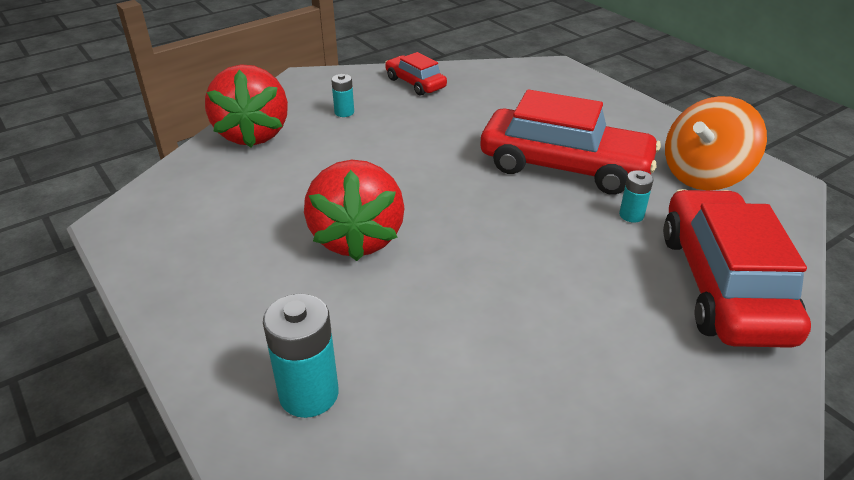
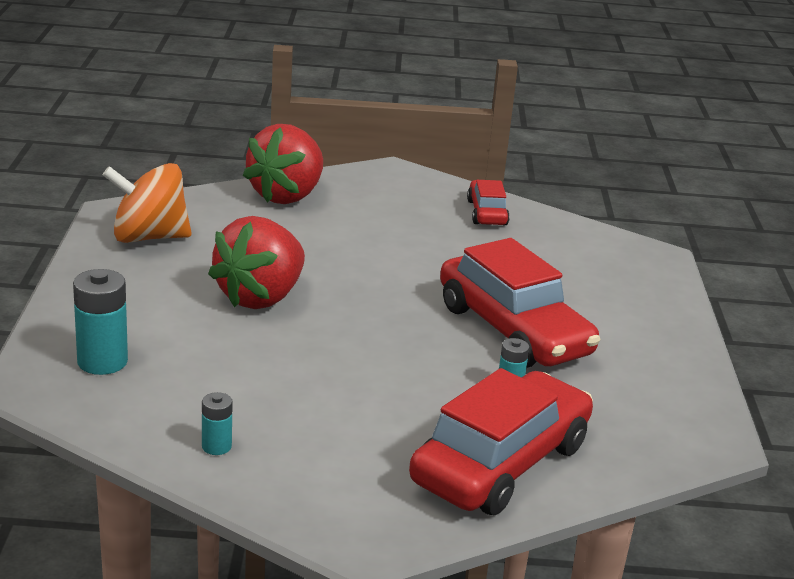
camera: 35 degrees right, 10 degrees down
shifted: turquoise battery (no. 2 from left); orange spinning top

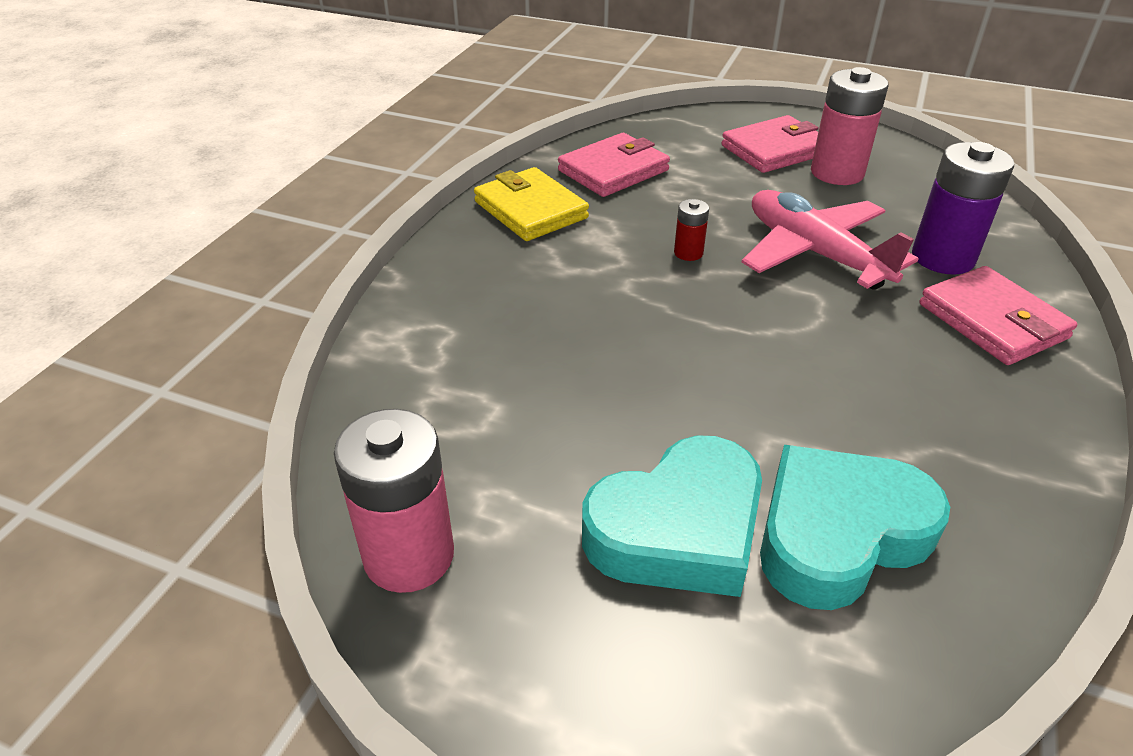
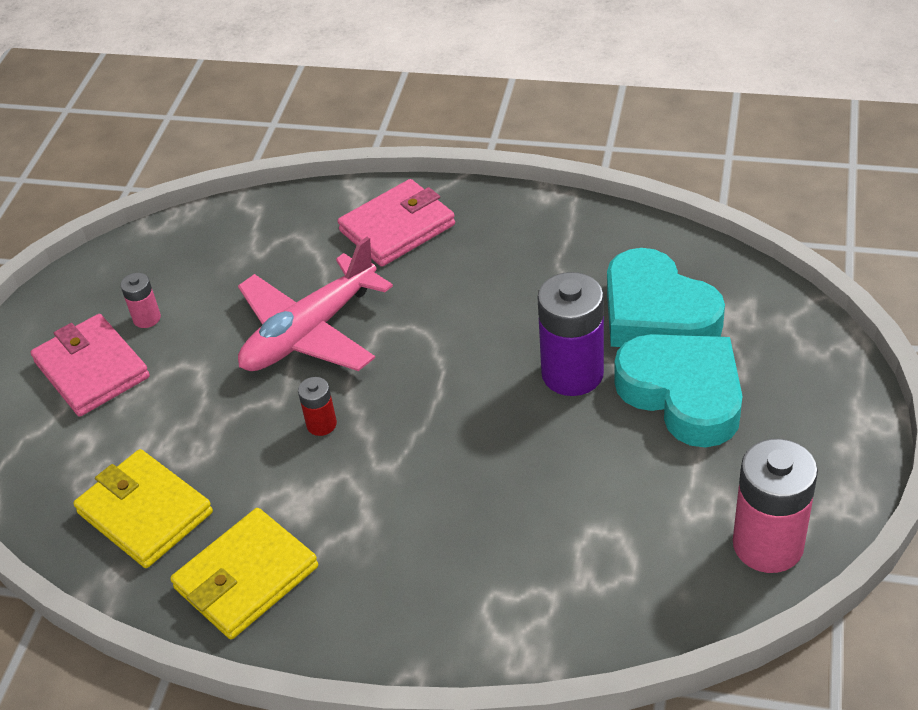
camera: 95 degrees left, 5 degrees up
shifted: purple battery
repainted: pink wallet (no. 1 from left) to yellow wallet (no. 1 from left)
scaled: pink battery (no. 2 from left in the first image) x0.49

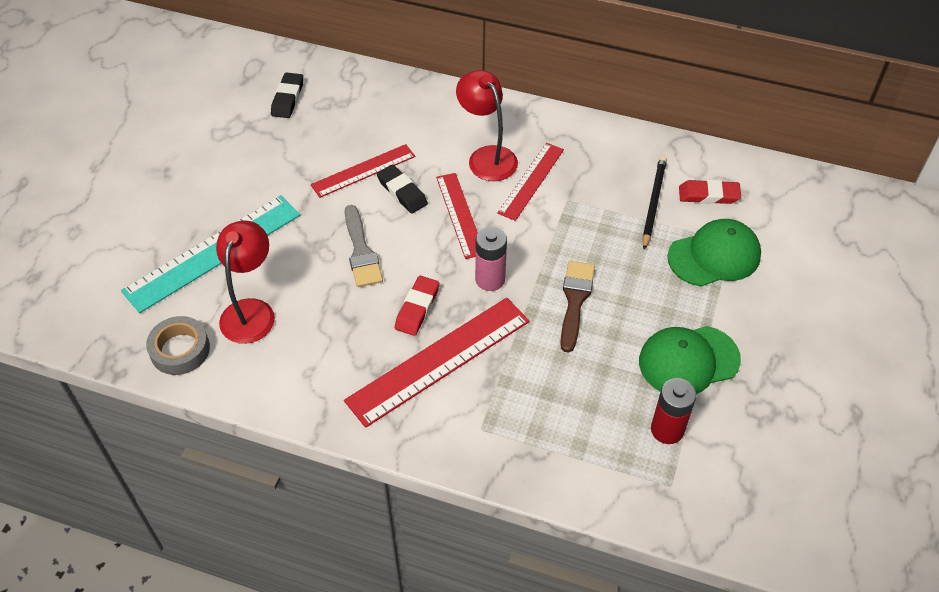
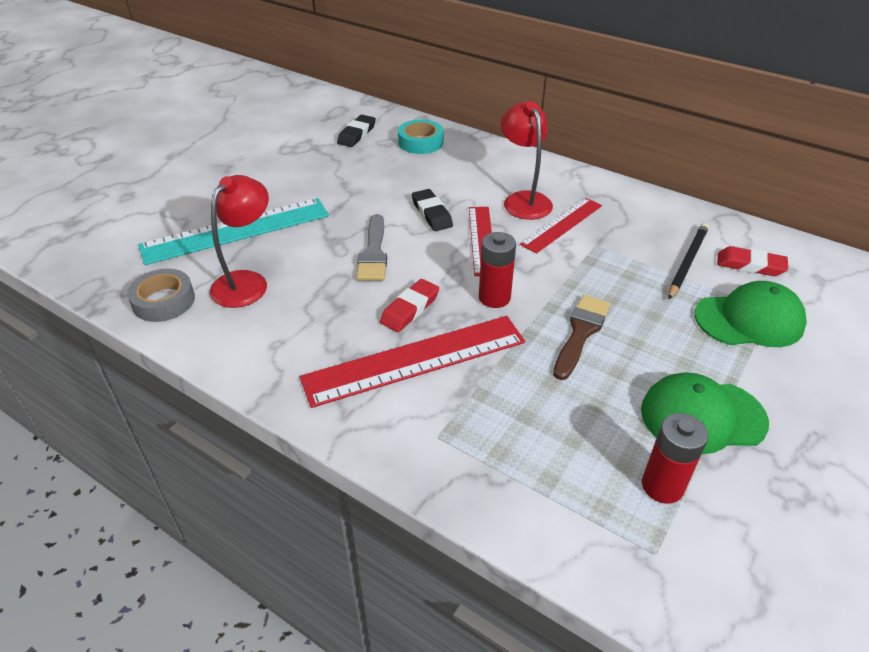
camera: 15 degrees right, 10 degrees down
gone: red ruler (no. 1 from left)
new: turquoise tape
repainted: pink battery to red battery (no. 1 from left)

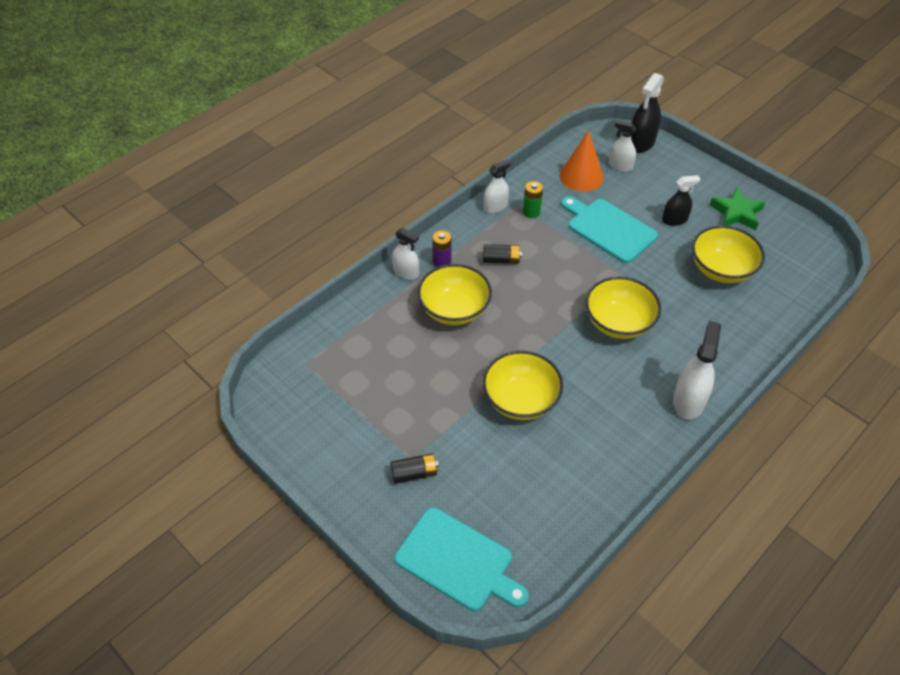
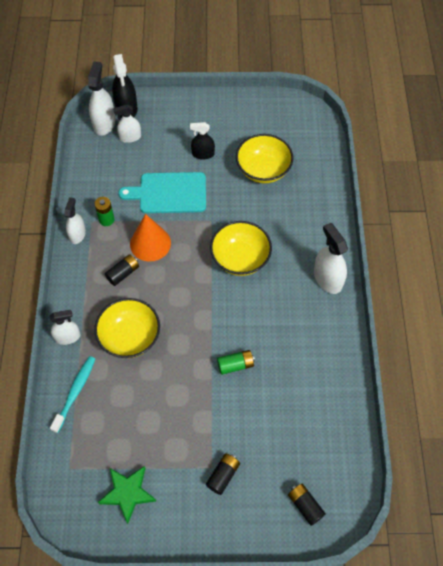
camera: 45 degrees left, 10 degrees up
gone: purple battery
new: turquoise toothbrush; white spray bottle (no. 3 from left)
shifted: orange cone; green star
swapped: turquoise cutting board (no. 1 from left) to black battery (no. 3 from left); yellow bowl (no. 2 from left) to green battery (no. 2 from left)
rotated: black spray bottle (no. 2 from left) 120 degrees counterclockwise

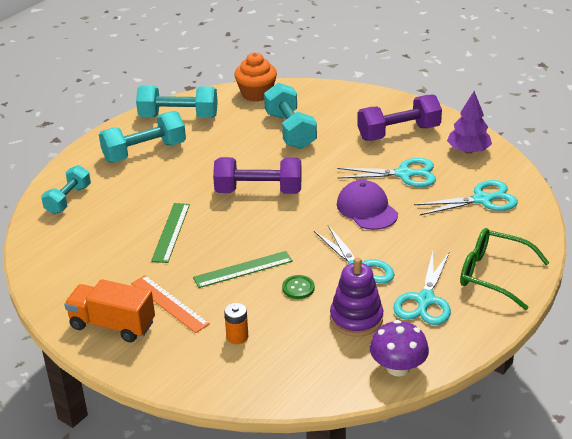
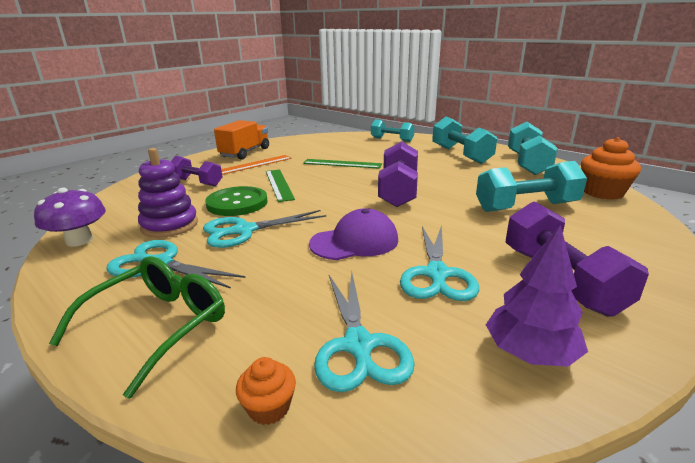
camera: 95 degrees right, 10 degrees down
new: orange cupcake (no. 1 from left)
swapped: orange battery to purple dumbbell (no. 1 from left)
scaled: green button x1.93

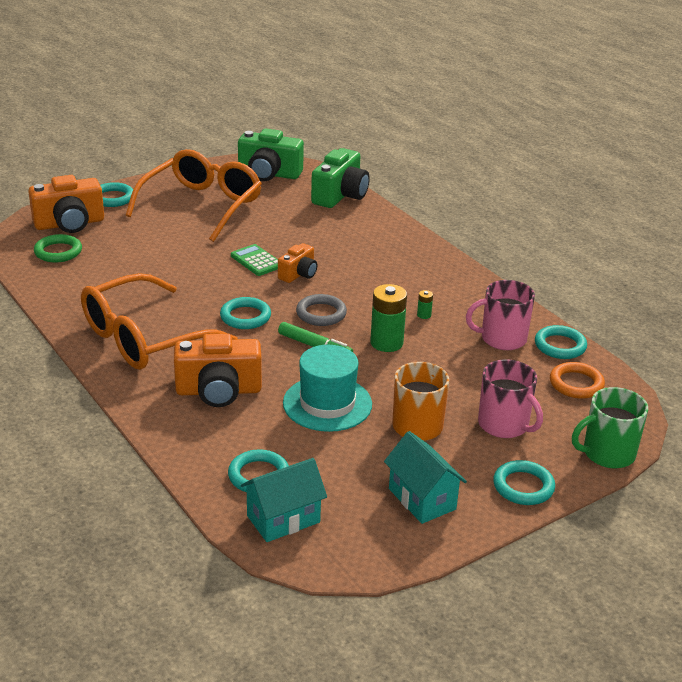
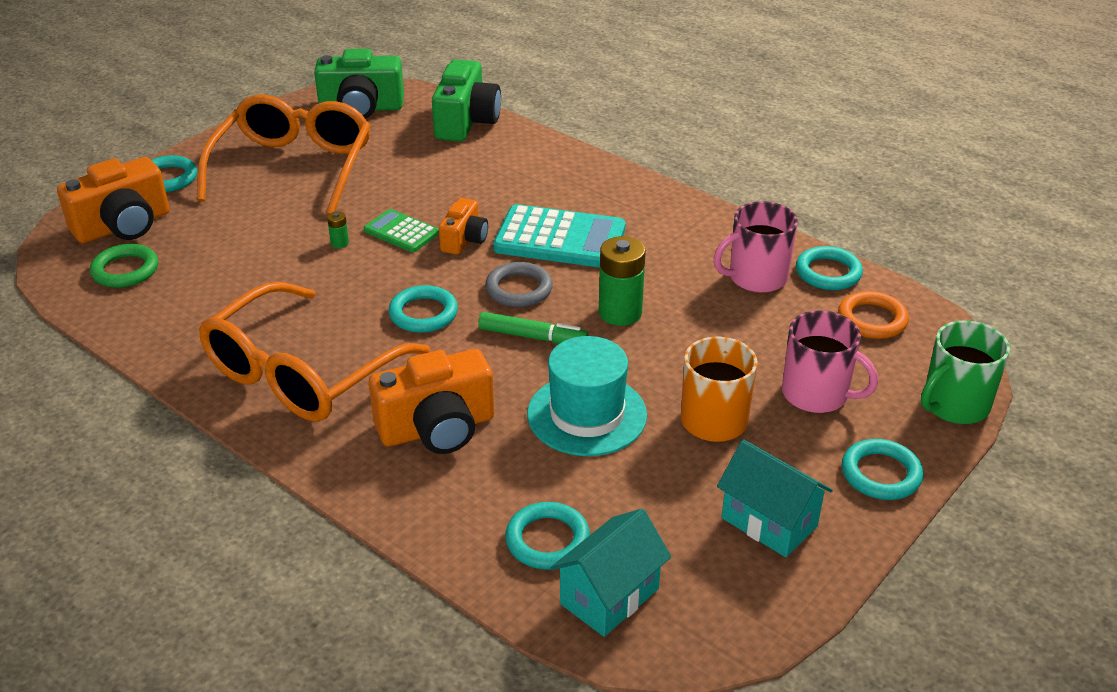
camera: 15 degrees left, 5 degrees up
new: turquoise calculator
shifted: green battery (no. 2 from left in the first image) to green battery (no. 1 from left)

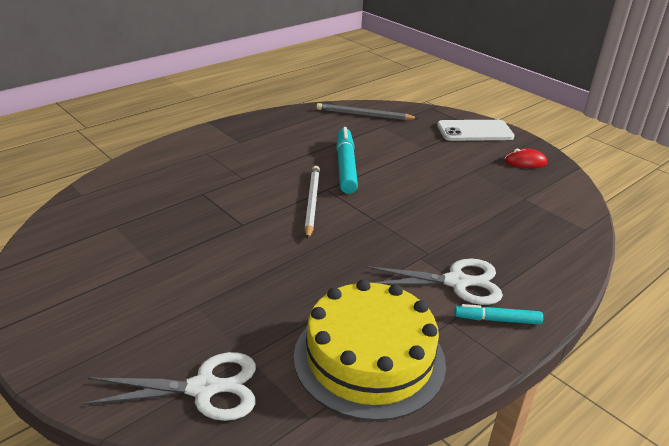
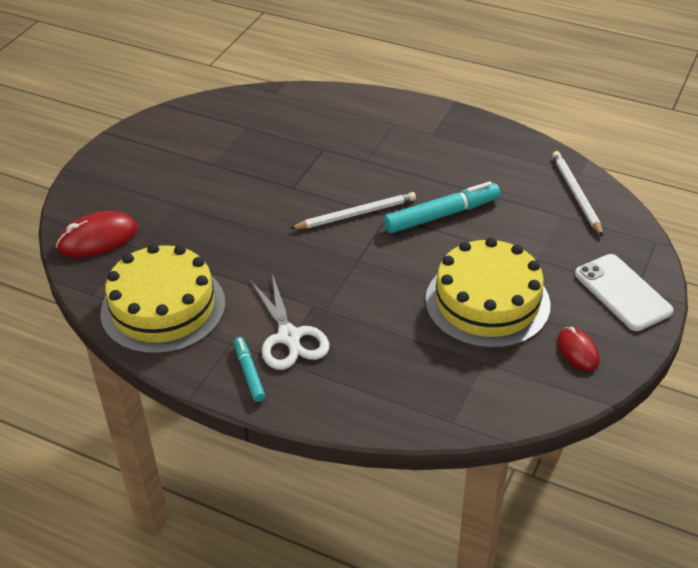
camera: 70 degrees right, 10 degrees up
new: yellow cake (no. 2 from left)
swapped: white scissors (no. 1 from left) to red mouse (no. 1 from left)
repainted: grey pencil to white pencil (no. 2 from left)

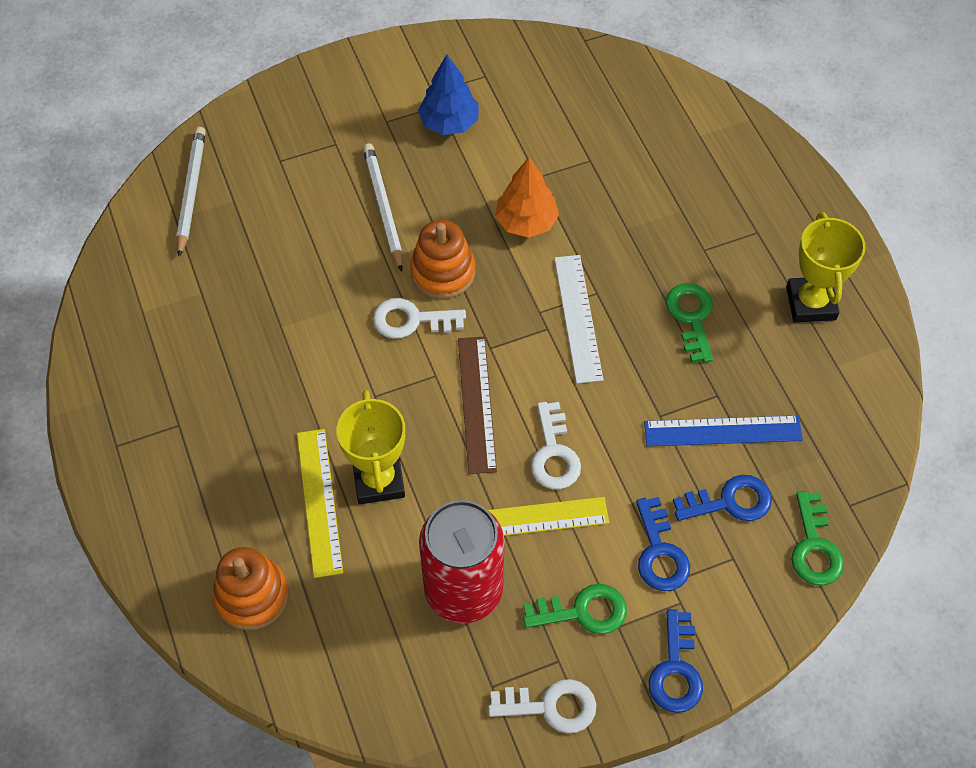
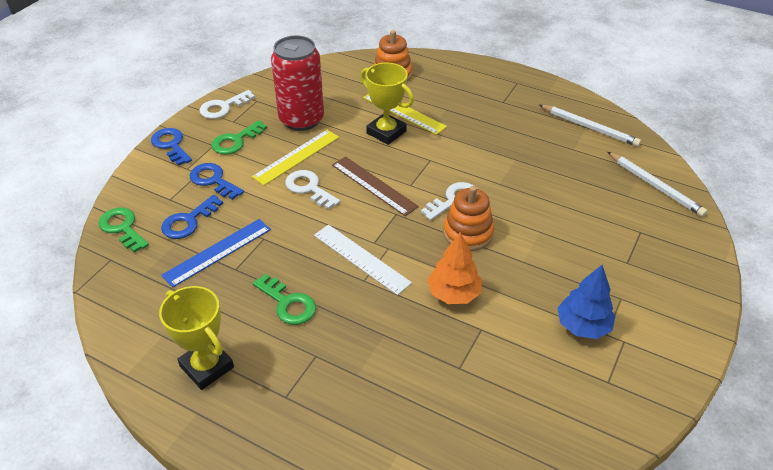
camera: 140 degrees right, 15 degrees down
shifted: white pencil (no. 2 from left in the first image) to white pencil (no. 1 from left)

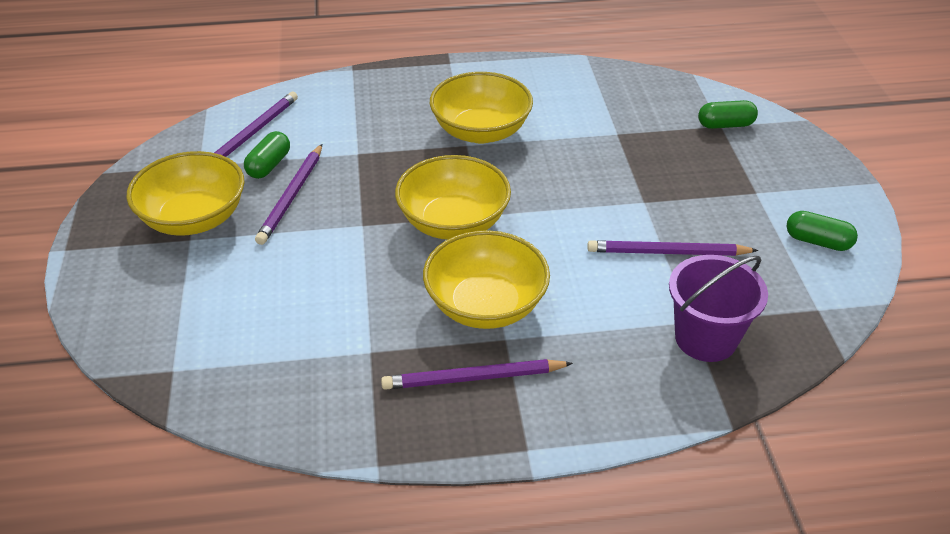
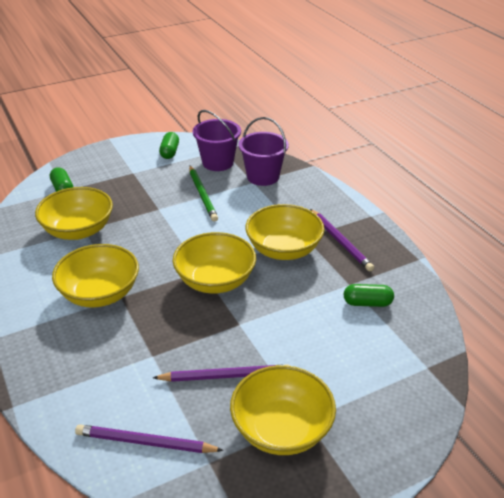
camera: 110 degrees left, 5 degrees down
new: yellow bowl (no. 1 from left); purple bucket (no. 1 from left)
shifted: green capsule (no. 1 from left in the first image) to green capsule (no. 3 from left)
repainted: purple pencil (no. 4 from left) to green pencil

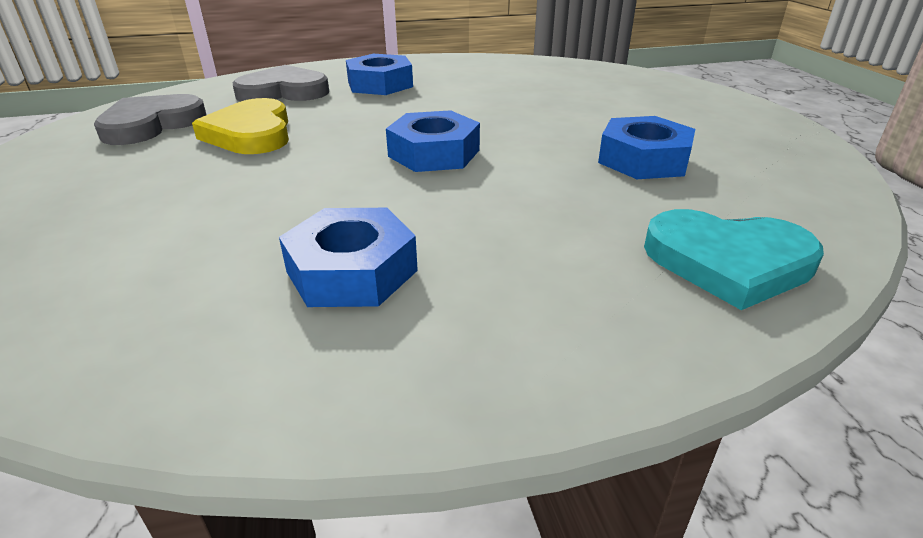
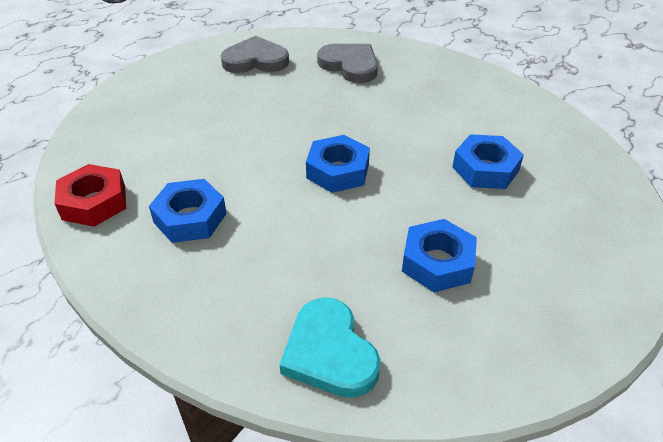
camera: 50 degrees right, 10 degrees up
gone: yellow heart
new: red nut
shifted: blue nut (no. 2 from left in the first image) to blue nut (no. 4 from left)

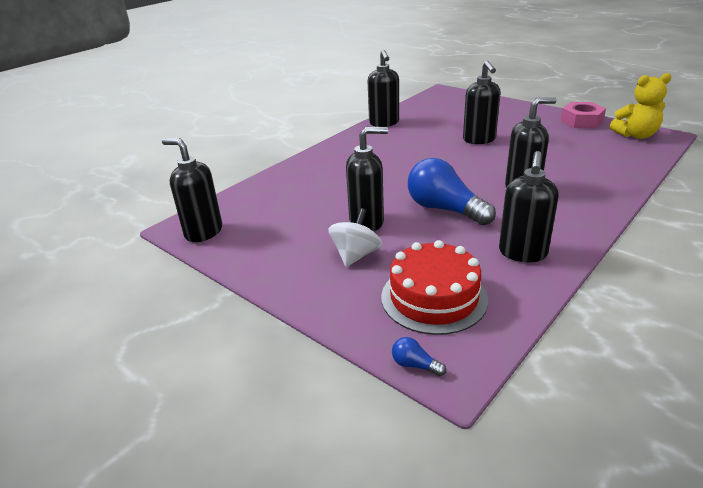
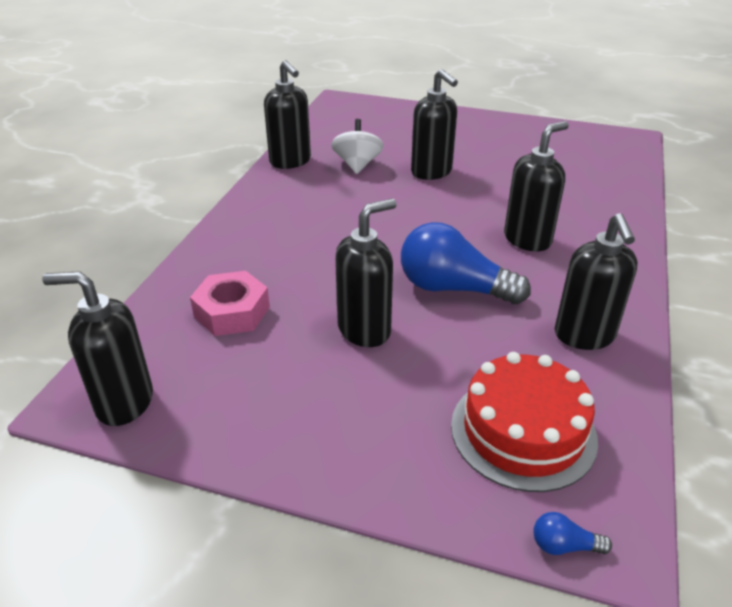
camera: 25 degrees left, 5 degrees up
gone: yellow teddy bear
shifted: white spinning top; pink nut

